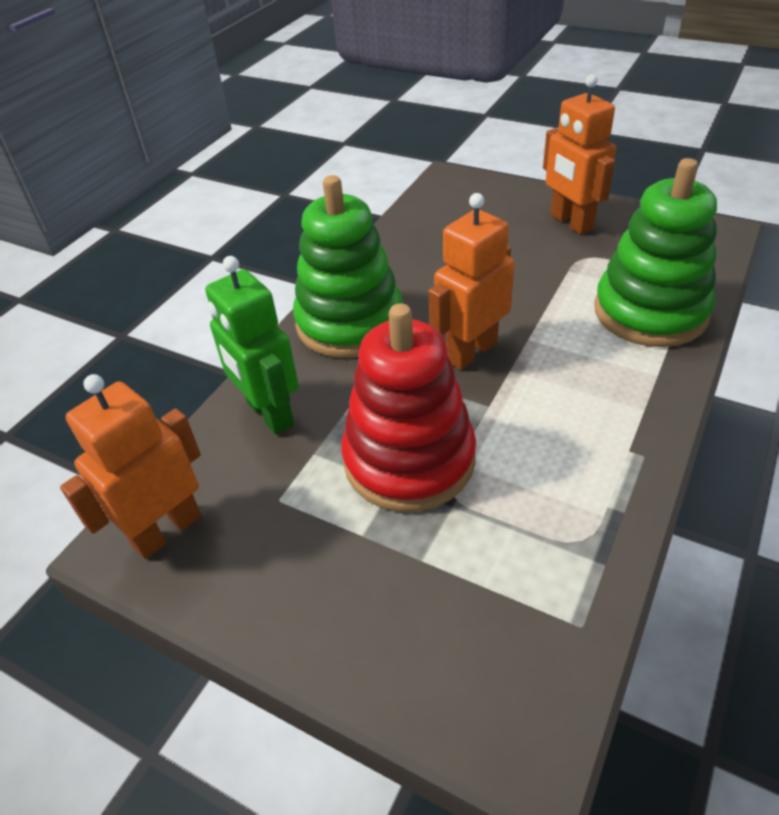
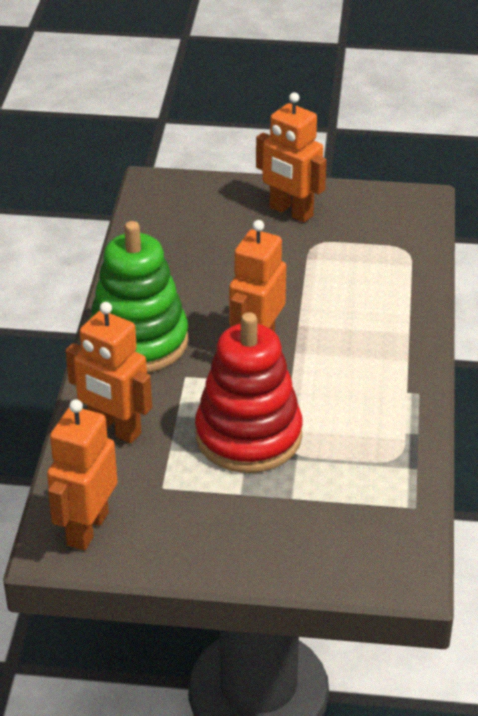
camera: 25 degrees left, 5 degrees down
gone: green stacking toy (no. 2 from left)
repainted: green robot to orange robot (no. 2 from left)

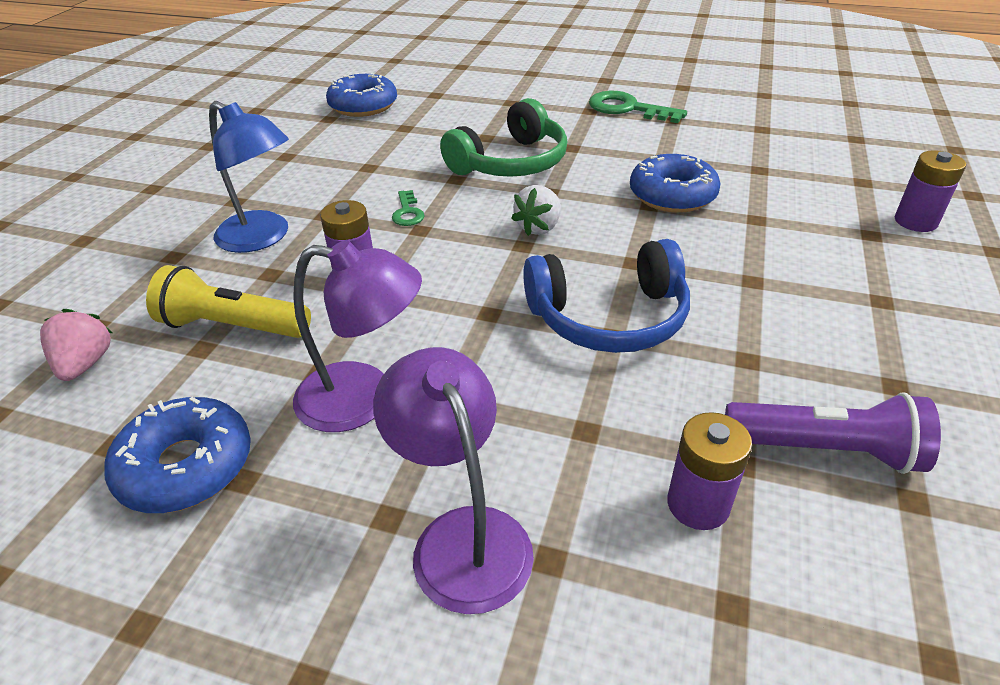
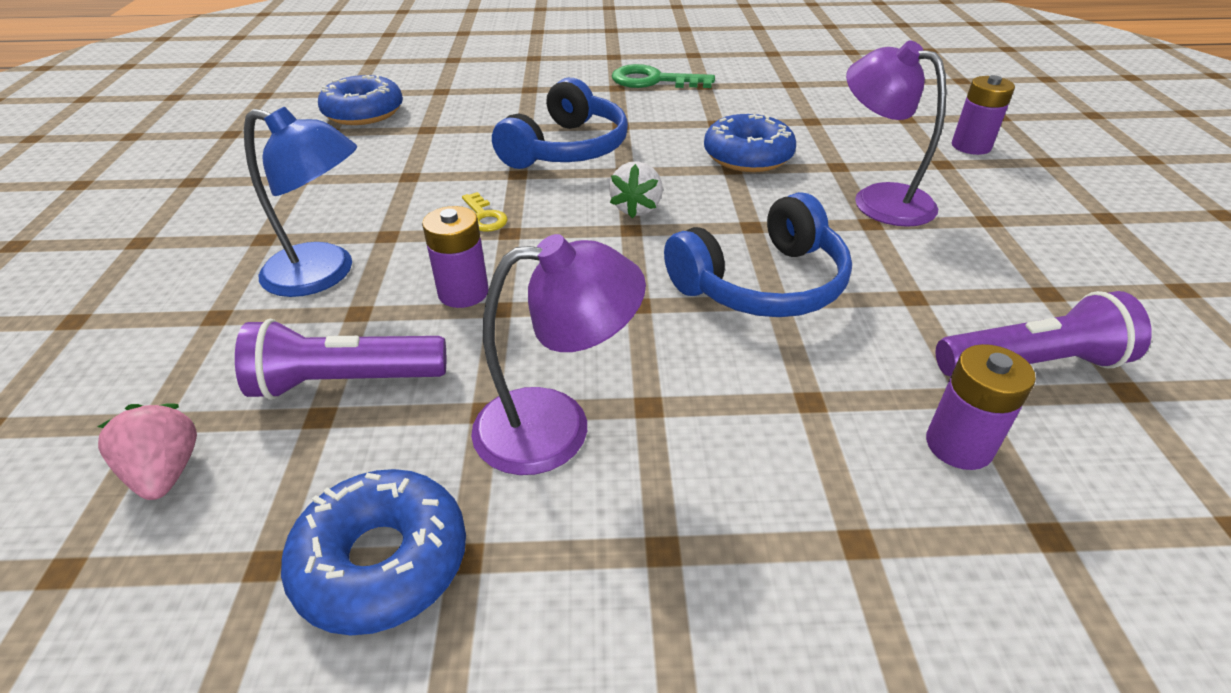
camera: 20 degrees left, 0 degrees up
shifted: purple lamp (no. 2 from left)
repainted: yellow flashlight to purple flashlight (no. 1 from left); green key (no. 1 from left) to yellow key; green headphones to blue headphones (no. 1 from left)

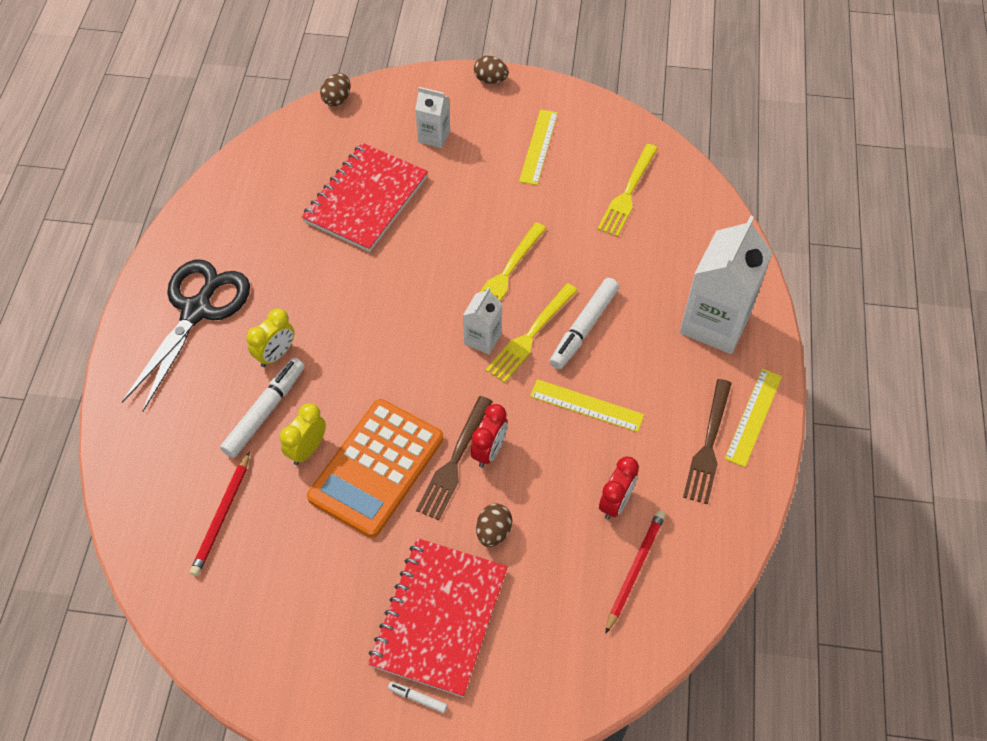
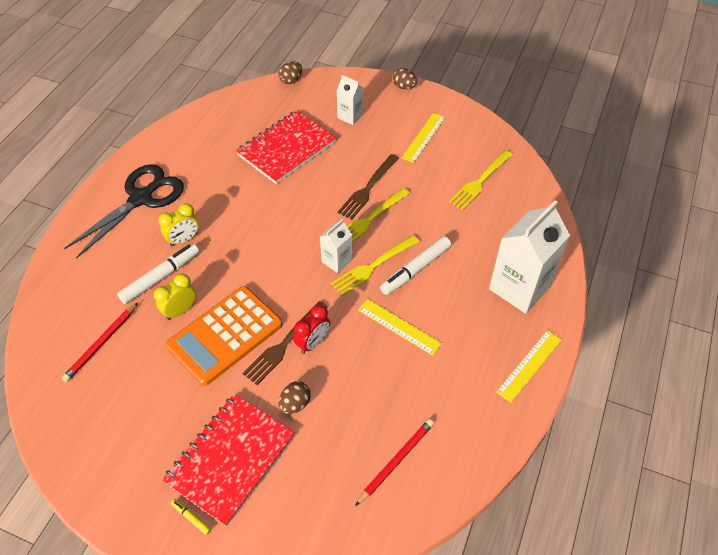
camera: 15 degrees right, 5 degrees down
gone: red clock (no. 2 from left)
shifted: brown fork (no. 2 from left)
repainted: white marker (no. 2 from left) to yellow marker

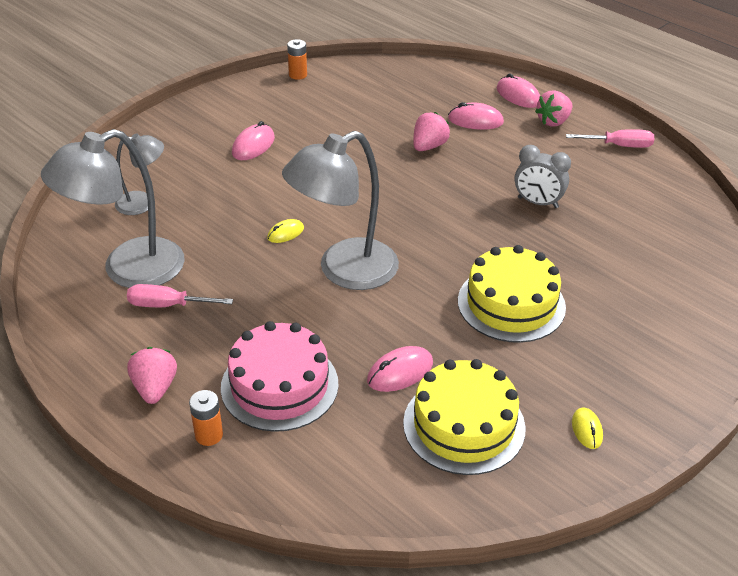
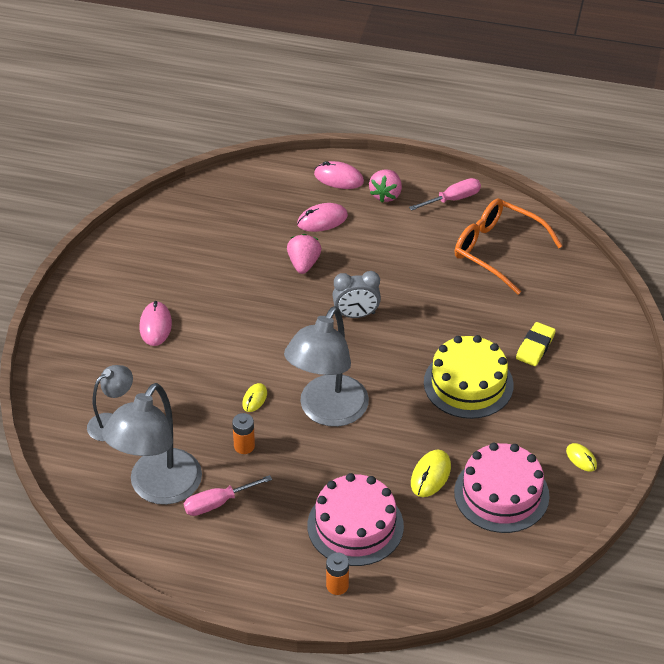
camera: 30 degrees left, 5 degrees up
gone: pink strawberry (no. 1 from left)
new: orange glasses; yellow eraser
shifted: orange battery (no. 2 from left in the first image) to orange battery (no. 1 from left); grey clock
repainted: pink mouse (no. 2 from left) to yellow mouse (no. 2 from left); yellow cake (no. 1 from left) to pink cake (no. 2 from left)

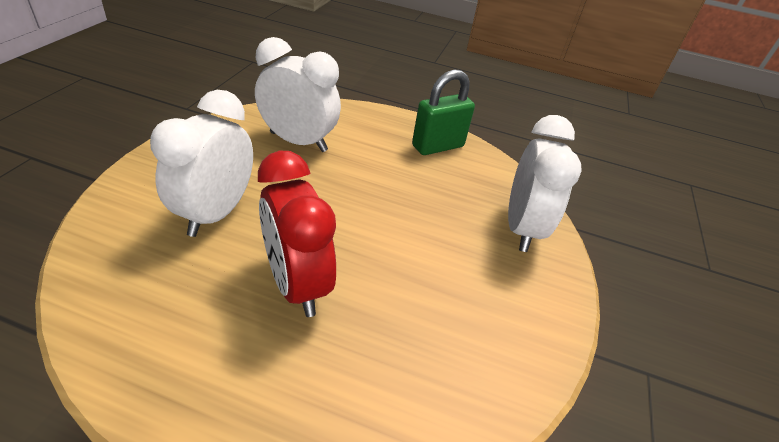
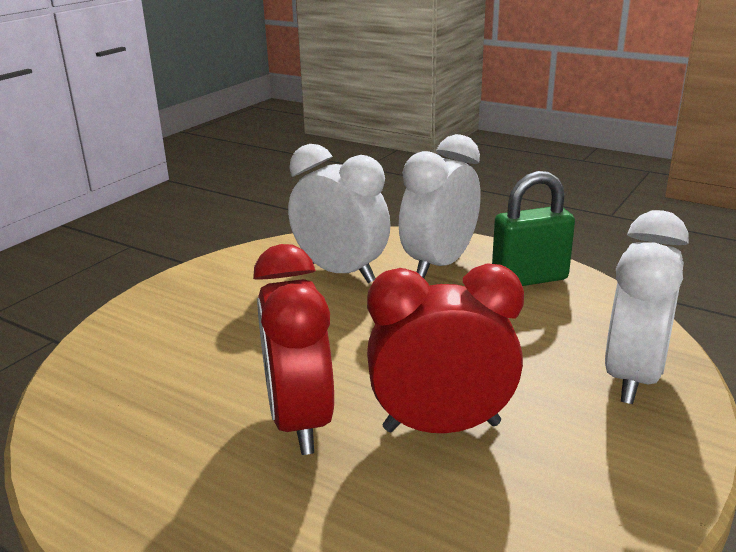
camera: 20 degrees right, 15 degrees down
new: red clock (no. 2 from left)
shifted: white clock (no. 1 from left in the first image) to white clock (no. 2 from left)

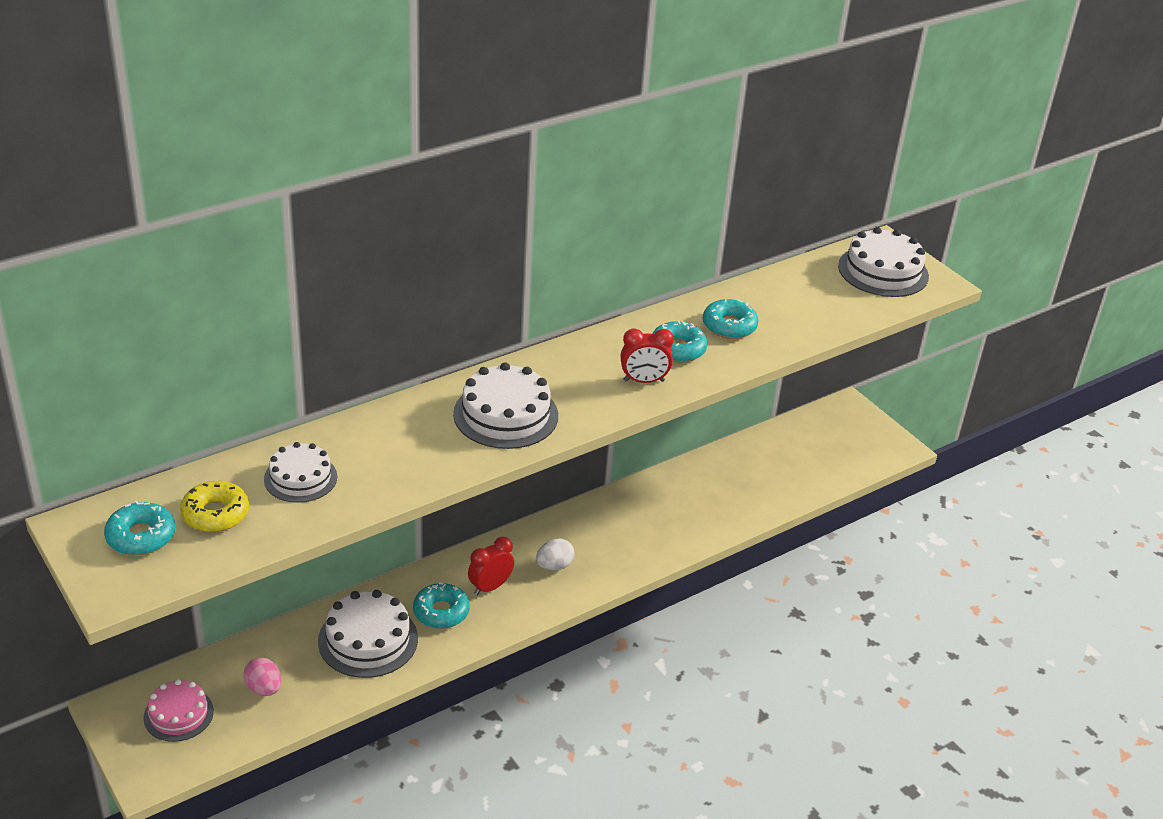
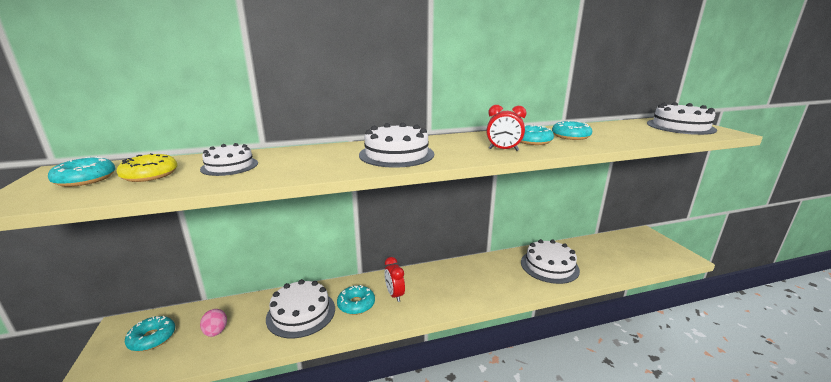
camera: 20 degrees right, 15 degrees down
gone: white egg
new: white cake (no. 4 from left)
swapped: pink cake to turquoise donut (no. 2 from left)
rotated: red clock (no. 1 from left) 90 degrees counterclockwise

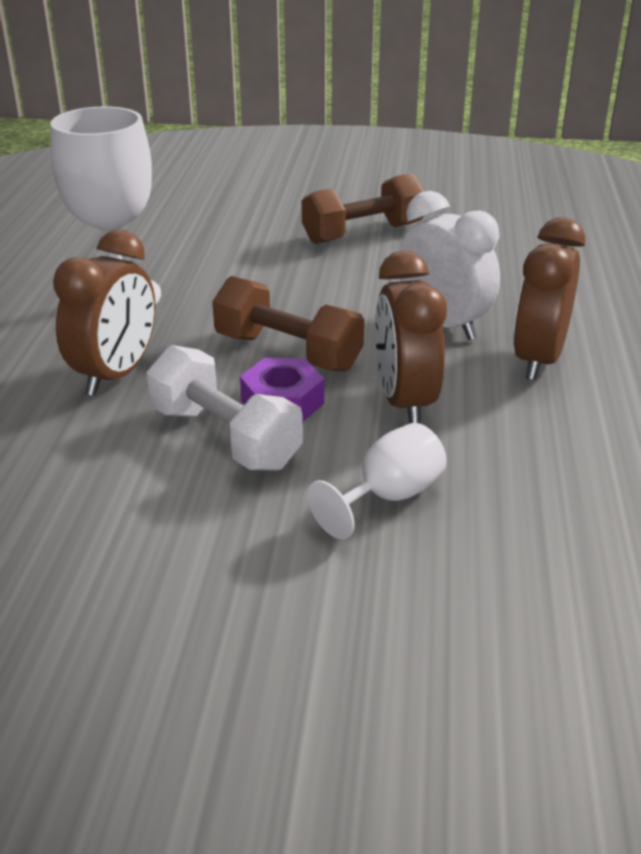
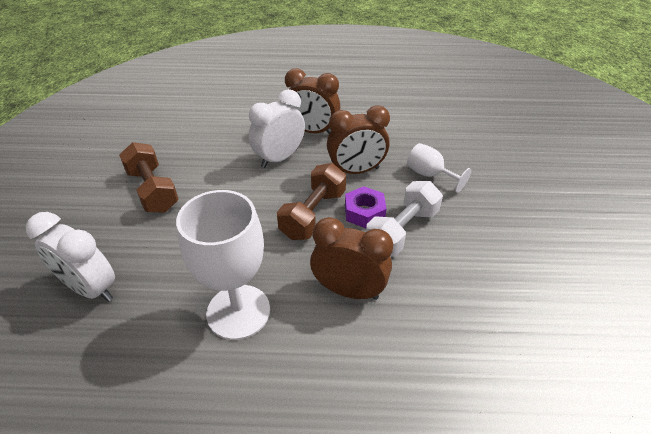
camera: 95 degrees left, 10 degrees up
new: white clock (no. 1 from left)

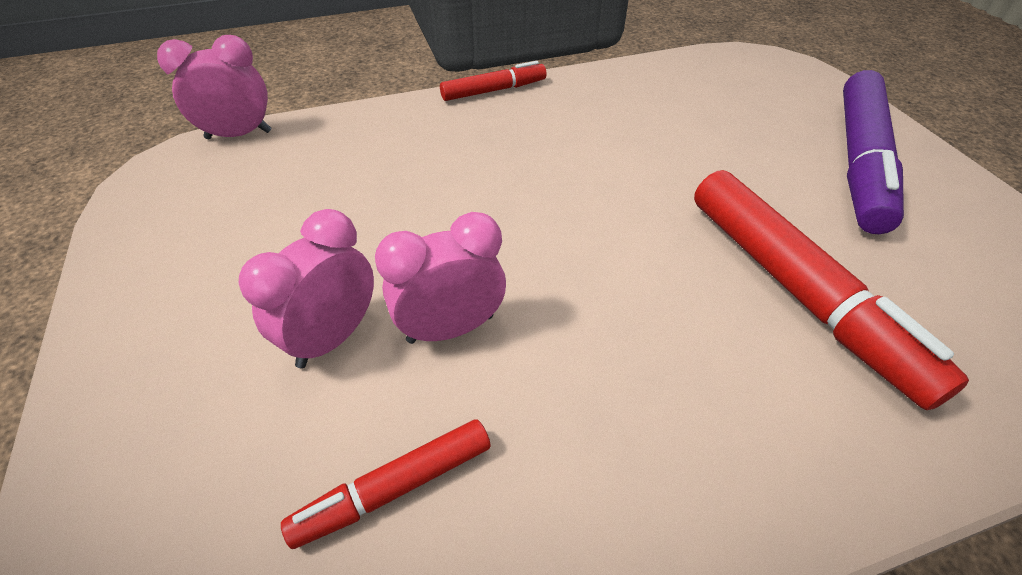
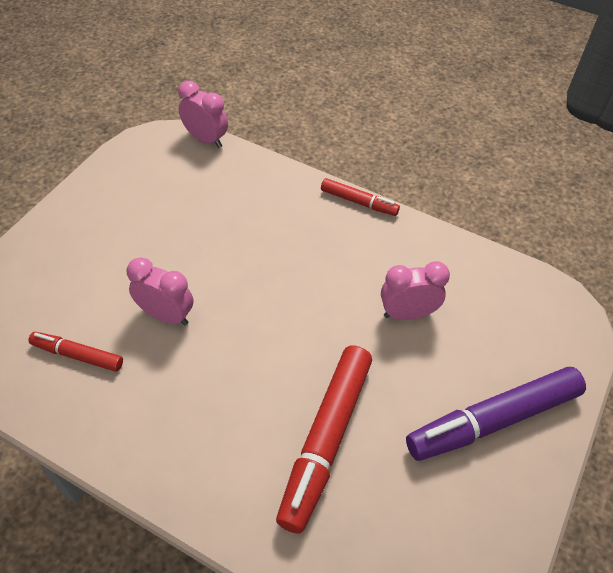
camera: 45 degrees right, 5 degrees up
shifted: pink clock (no. 2 from left in the first image) to pink clock (no. 3 from left)

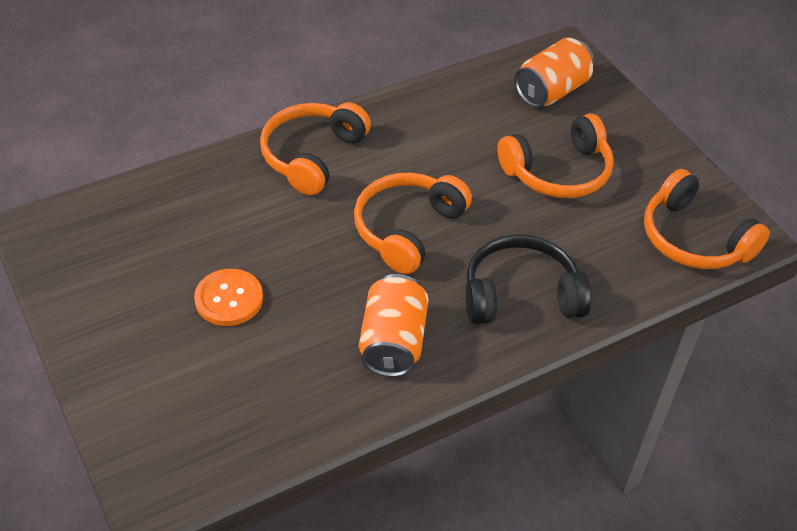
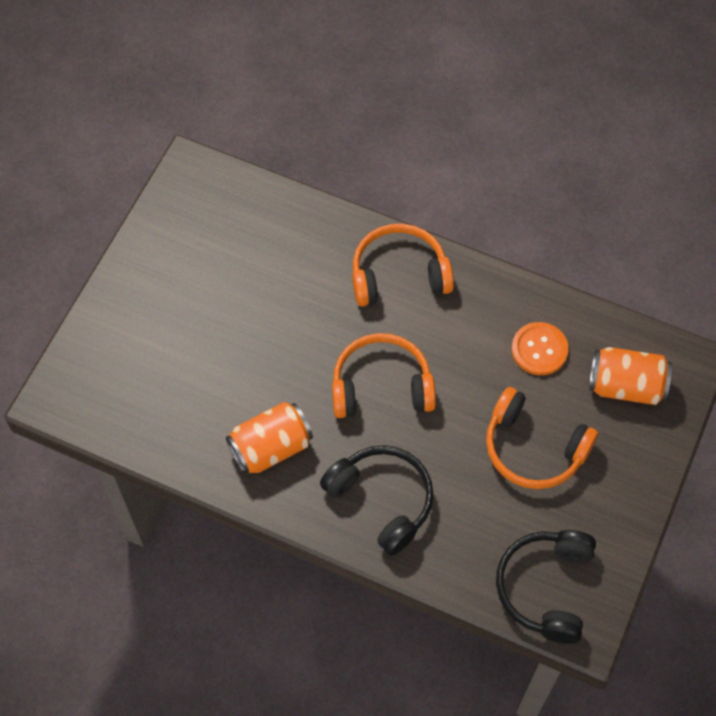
camera: 55 degrees right, 15 degrees up
shifted: orange button
repainted: orange headphones (no. 4 from left) to black headphones (no. 2 from left)

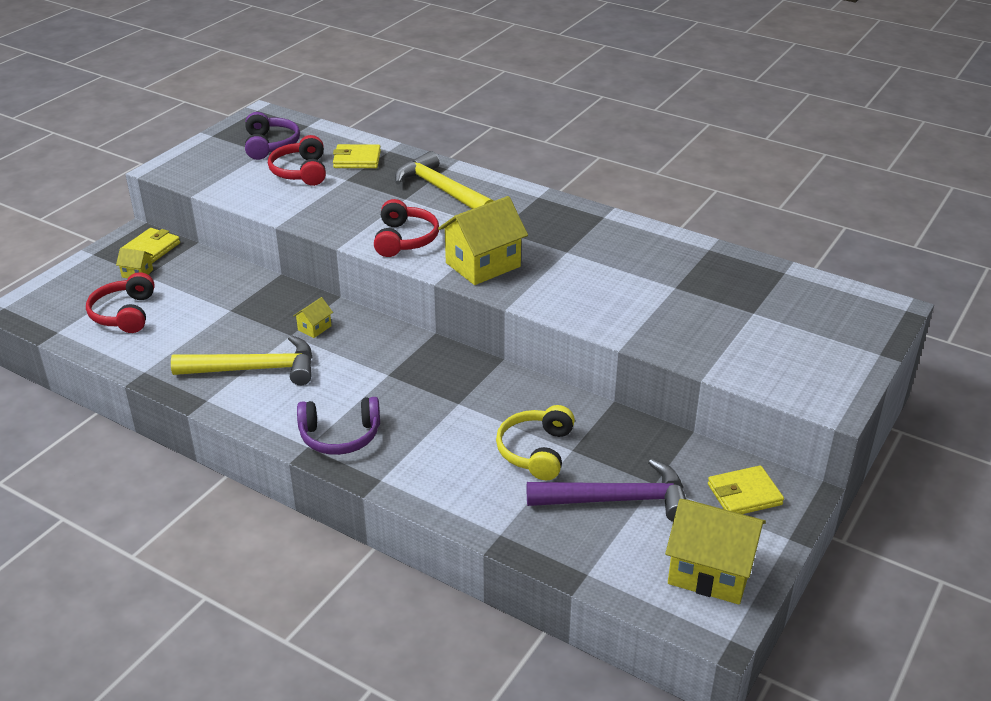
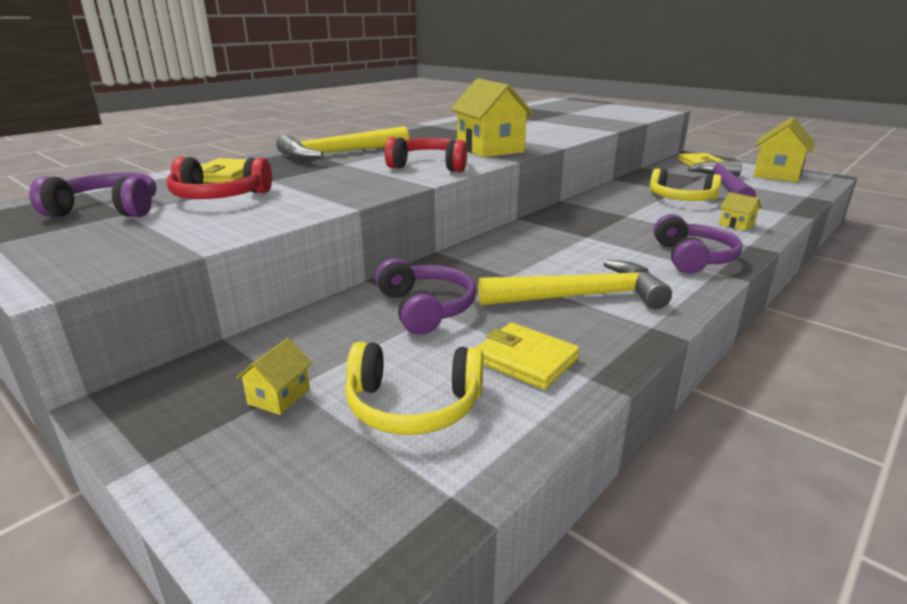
camera: 80 degrees left, 10 degrees down
new: purple headphones (no. 2 from left)
shifted: yellow wallet (no. 1 from left in the first image) to yellow wallet (no. 2 from left); yellow house (no. 2 from left in the first image) to yellow house (no. 3 from left)
repainted: red headphones (no. 1 from left) to yellow headphones (no. 1 from left)
rotated: yellow hammer (no. 1 from left in the first image) 75 degrees clockwise

